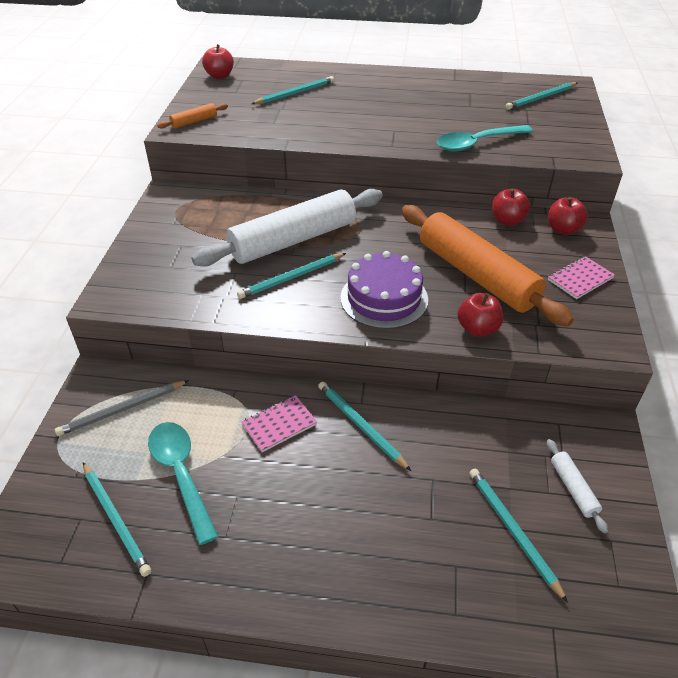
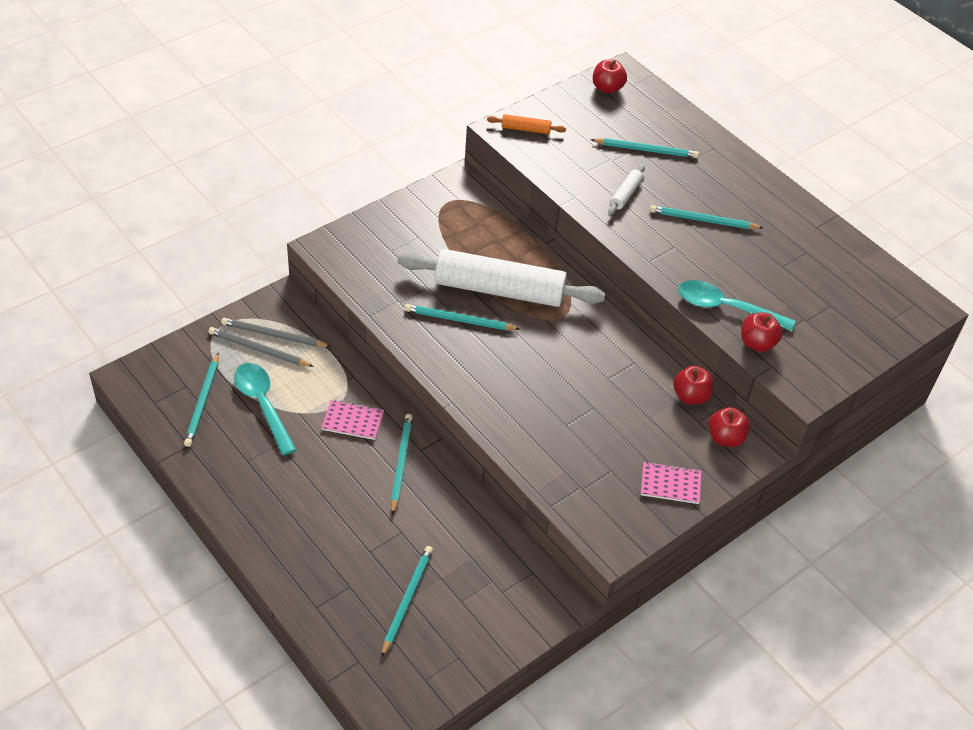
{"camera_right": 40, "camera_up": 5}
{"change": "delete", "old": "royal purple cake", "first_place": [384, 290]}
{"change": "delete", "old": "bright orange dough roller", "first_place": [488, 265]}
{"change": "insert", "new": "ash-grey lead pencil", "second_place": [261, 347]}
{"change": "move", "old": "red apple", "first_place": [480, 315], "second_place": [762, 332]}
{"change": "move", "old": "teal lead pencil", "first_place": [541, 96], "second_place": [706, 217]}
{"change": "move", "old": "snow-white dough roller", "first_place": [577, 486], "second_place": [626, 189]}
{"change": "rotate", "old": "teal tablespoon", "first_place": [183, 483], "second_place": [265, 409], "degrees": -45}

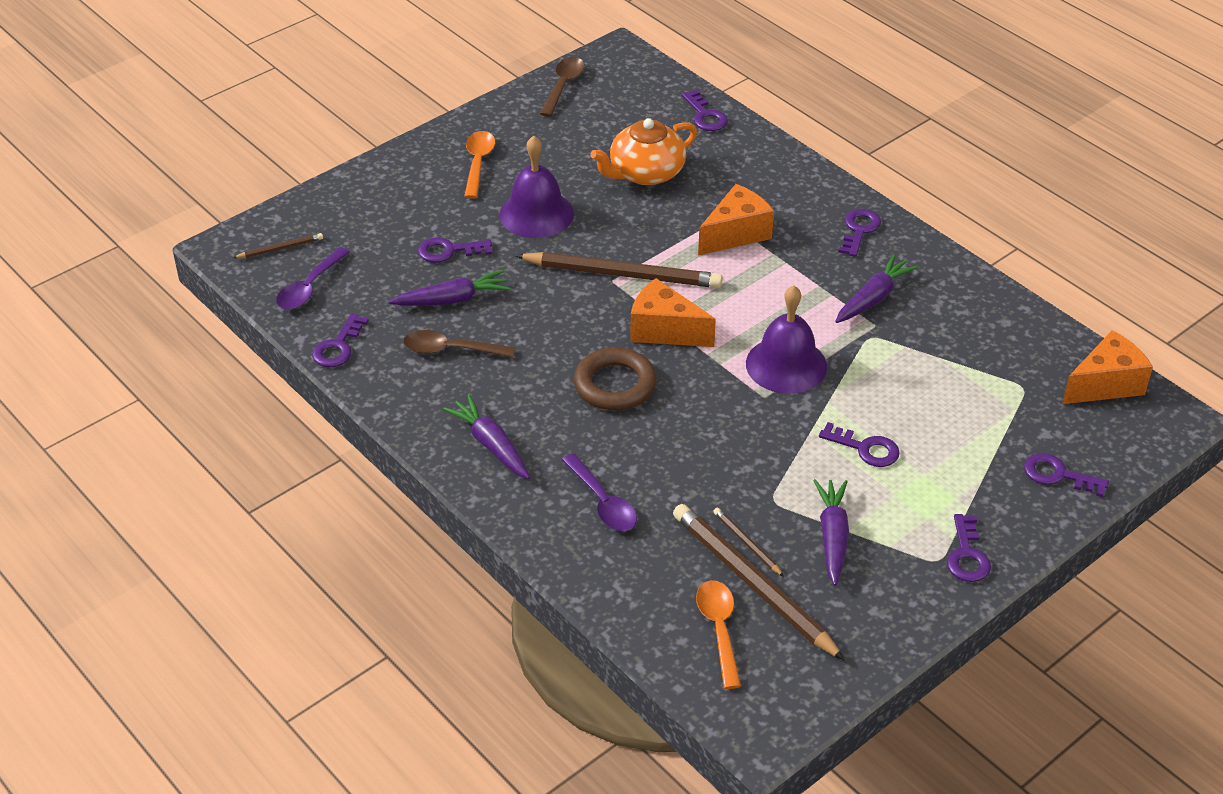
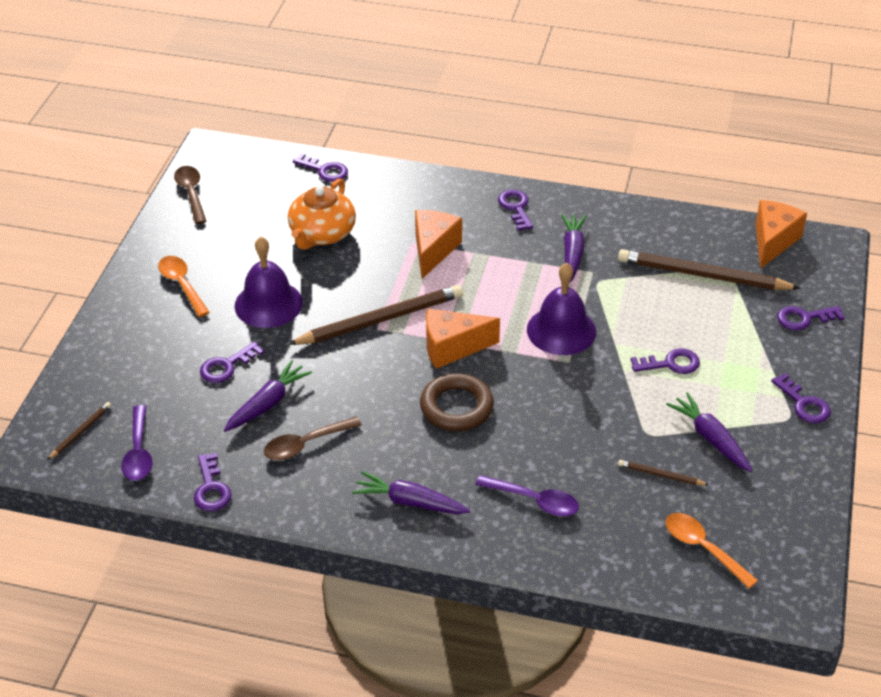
{"camera_right": -35, "camera_up": 0}
{"change": "move", "old": "dark brown lead pencil", "first_place": [759, 582], "second_place": [709, 269]}

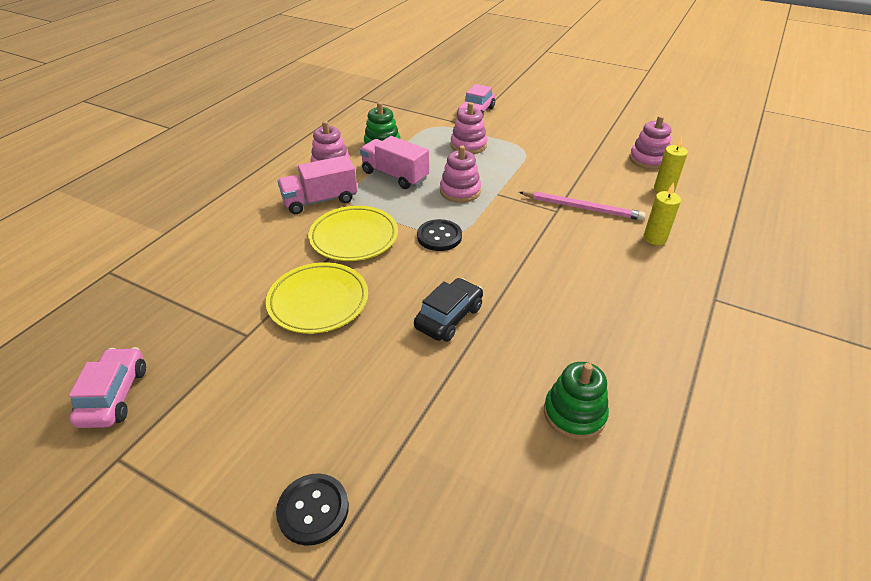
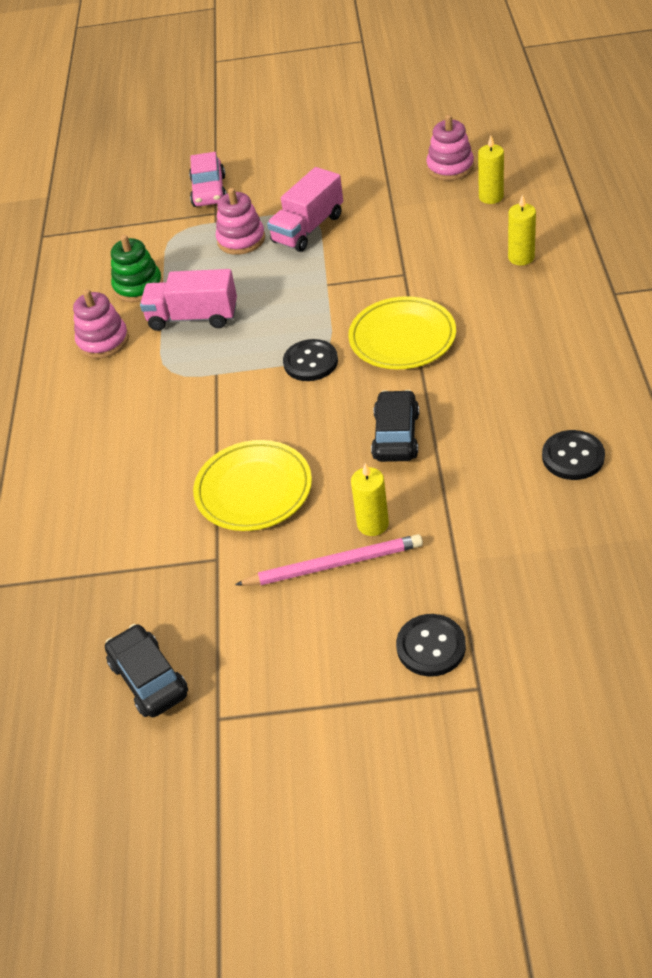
{"camera_right": -25, "camera_up": 5}
{"change": "delete", "old": "pink ring stacker", "first_place": [460, 174]}
{"change": "insert", "new": "yellow candle", "second_place": [370, 499]}
{"change": "move", "old": "pink lorry", "first_place": [318, 184], "second_place": [305, 209]}
{"change": "move", "old": "yellow flat dish", "first_place": [353, 233], "second_place": [402, 332]}
{"change": "move", "old": "pink lead pencil", "first_place": [582, 205], "second_place": [329, 560]}
{"change": "replace", "old": "leaf-green ring stacker", "new": "black shirt button", "first_place": [576, 401], "second_place": [573, 455]}
{"change": "recolor", "old": "pink car", "new": "black car", "first_place": [107, 387], "second_place": [146, 670]}

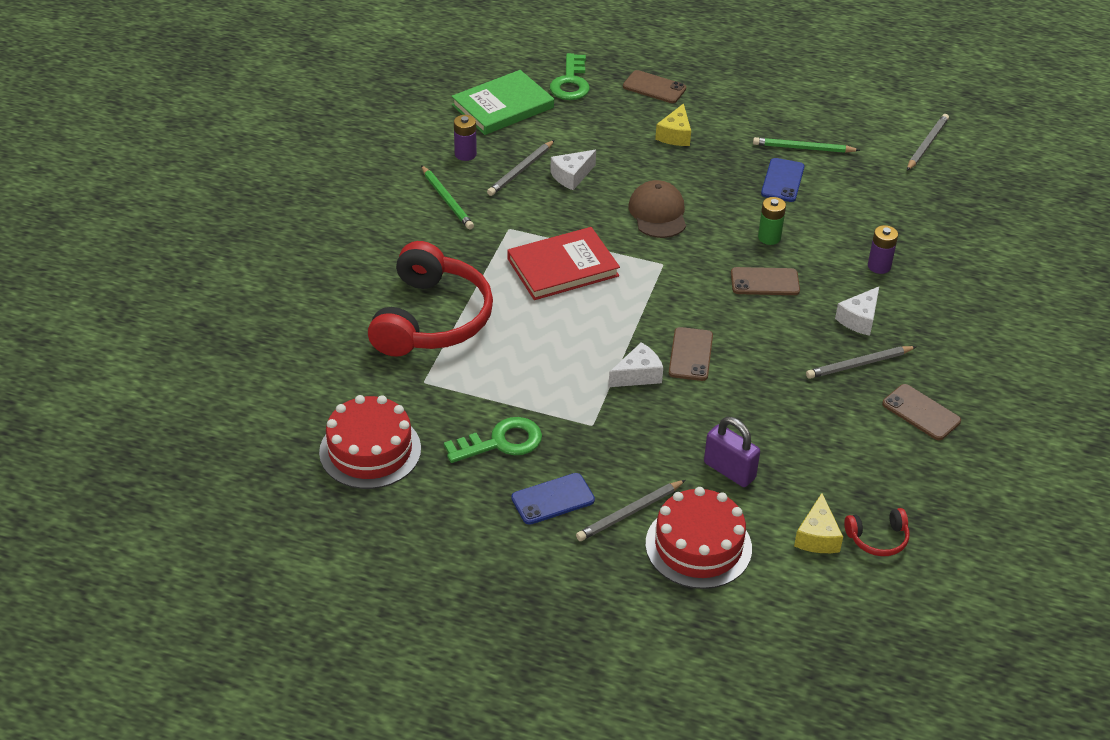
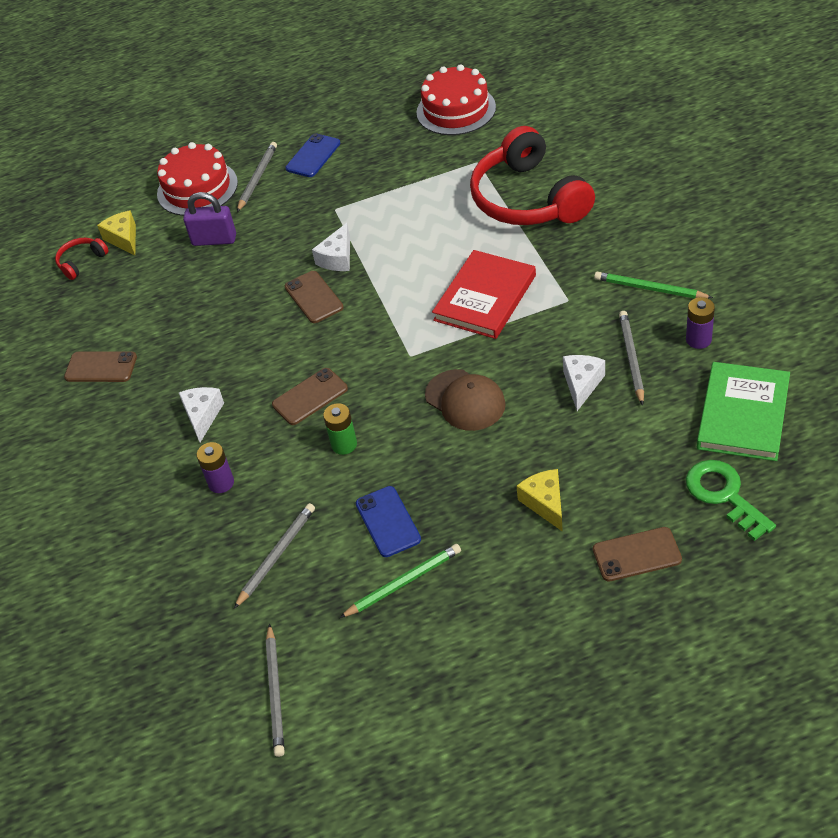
{"camera_right": 150, "camera_up": 5}
{"change": "delete", "old": "leaf-green latchkey", "first_place": [493, 440]}
{"change": "move", "old": "ash-grey lead pencil", "first_place": [861, 362], "second_place": [274, 556]}

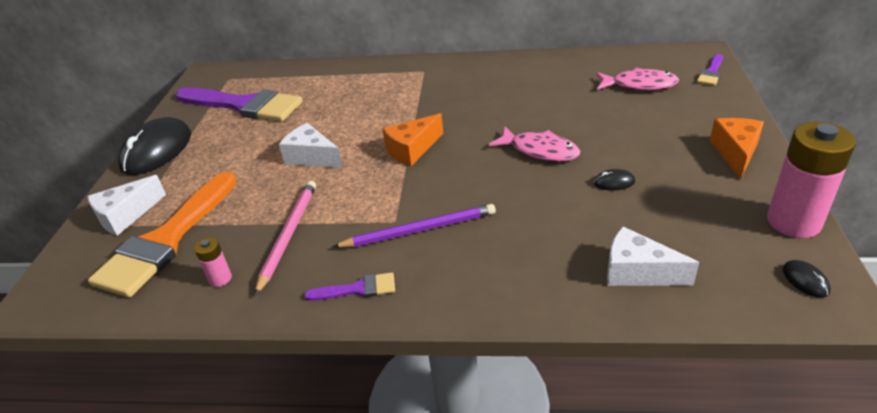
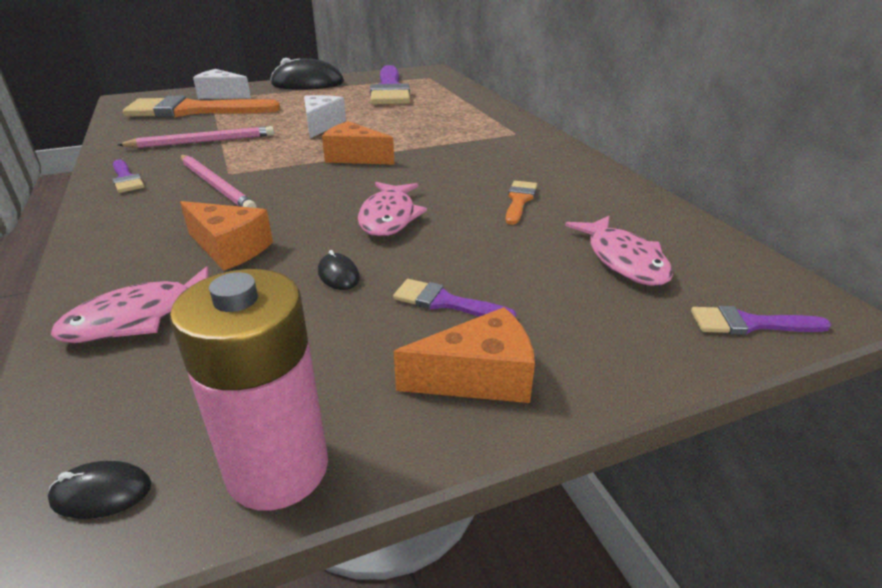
{"camera_right": 60, "camera_up": -5}
{"change": "delete", "old": "pink battery", "first_place": [213, 262]}
{"change": "insert", "new": "bright orange cheese", "second_place": [226, 236]}
{"change": "insert", "new": "royal purple paintbrush", "second_place": [454, 298]}
{"change": "insert", "new": "bright orange paintbrush", "second_place": [521, 203]}
{"change": "replace", "old": "snow-white cheese", "new": "pink fish figure", "first_place": [653, 256], "second_place": [130, 304]}
{"change": "recolor", "old": "royal purple lead pencil", "new": "pink lead pencil", "first_place": [414, 226], "second_place": [218, 181]}
{"change": "rotate", "old": "black computer mouse", "first_place": [806, 279], "second_place": [100, 490], "degrees": 45}

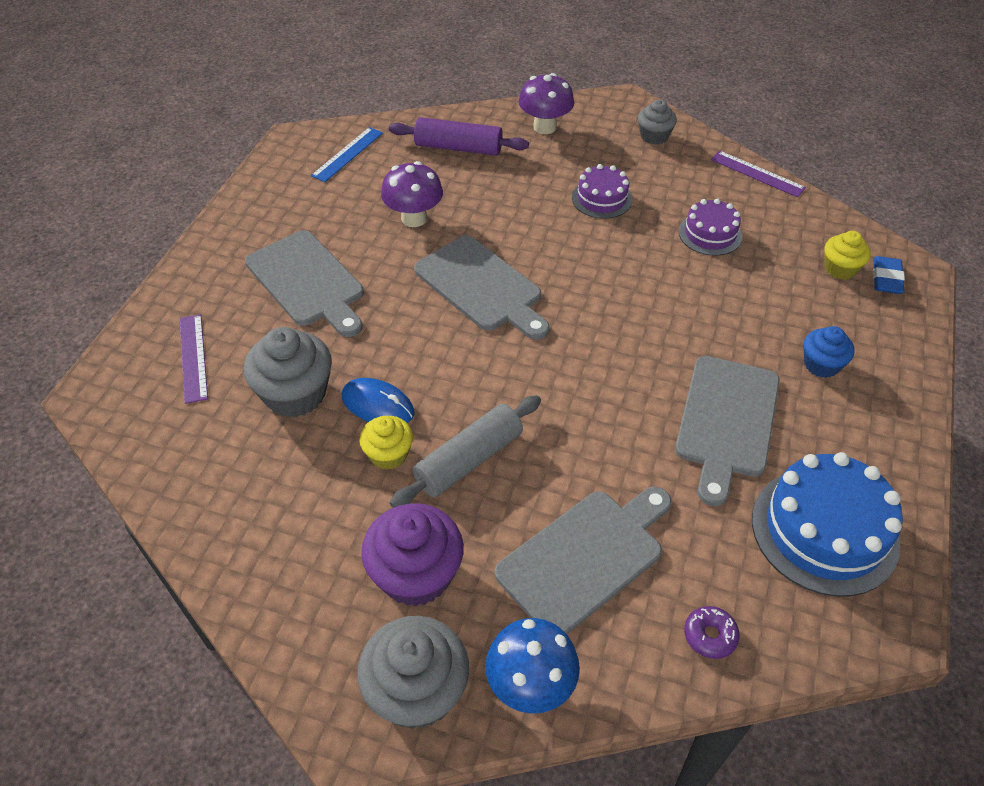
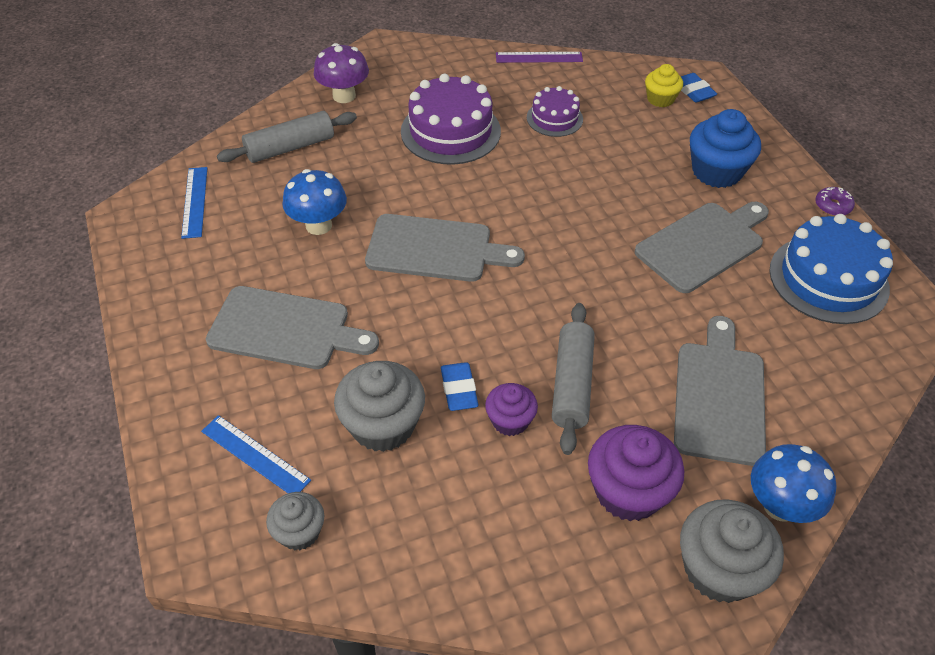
{"camera_right": -40, "camera_up": 0}
{"change": "move", "old": "ash-grey fairy cake", "first_place": [657, 122], "second_place": [295, 521]}
{"change": "move", "old": "royal purple doughnut", "first_place": [712, 632], "second_place": [835, 201]}
{"change": "replace", "old": "royal blue computer mouse", "new": "royal blue pencil eraser", "first_place": [378, 400], "second_place": [460, 386]}
{"change": "recolor", "old": "royal purple measuring stick", "new": "royal blue measuring stick", "first_place": [194, 359], "second_place": [256, 454]}
{"change": "recolor", "old": "yellow fairy cake", "new": "royal purple fairy cake", "first_place": [386, 443], "second_place": [511, 409]}
{"change": "recolor", "old": "royal purple toadstool", "new": "royal blue toadstool", "first_place": [412, 194], "second_place": [315, 202]}
{"change": "recolor", "old": "royal purple dough roller", "new": "ash-grey dough roller", "first_place": [459, 136], "second_place": [287, 137]}
{"change": "rotate", "old": "ash-grey chopping board", "first_place": [727, 431], "second_place": [702, 247], "degrees": -105}
{"change": "resize", "old": "royal purple cake", "first_place": [602, 191], "second_place": [451, 119], "factor": 1.74}
{"change": "resize", "old": "royal blue fairy cake", "first_place": [829, 352], "second_place": [725, 148], "factor": 1.69}

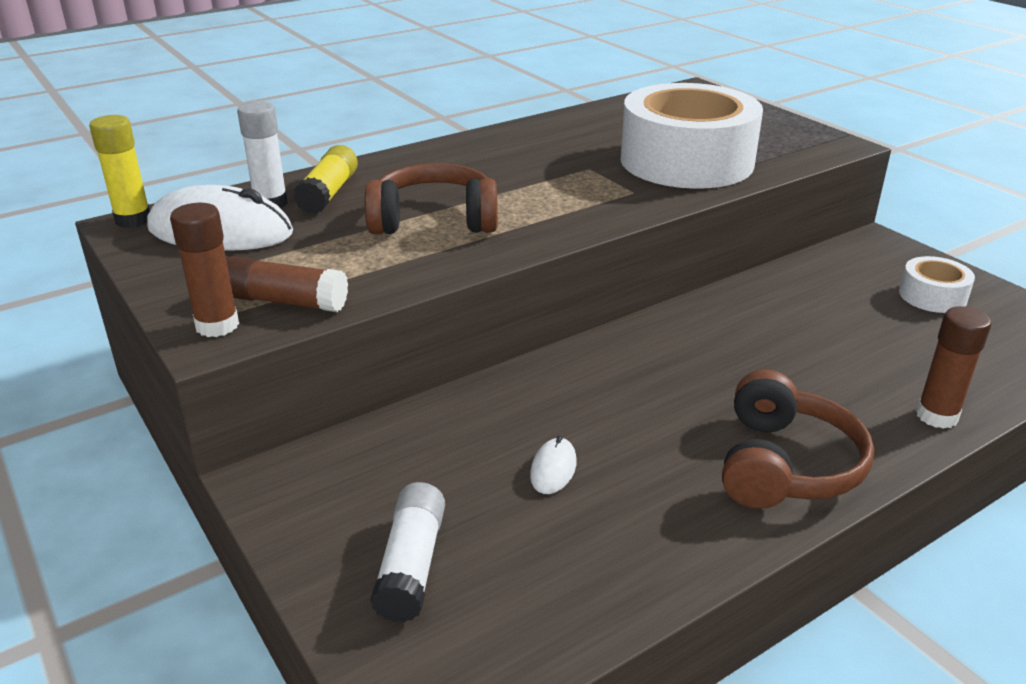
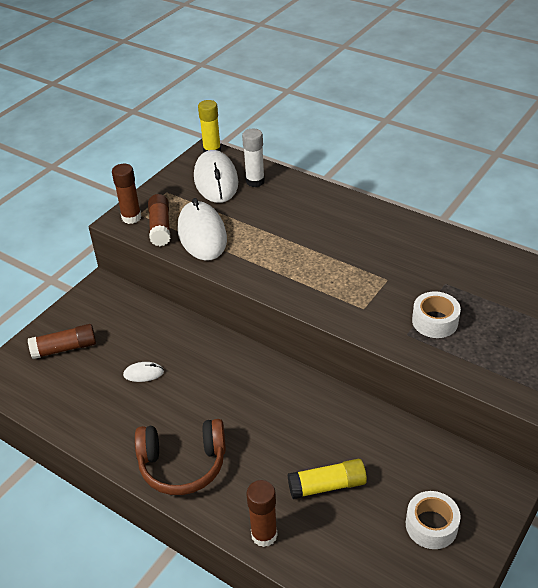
{"camera_right": 70, "camera_up": 10}
{"change": "delete", "old": "dark brown headphones", "first_place": [431, 199]}
{"change": "insert", "new": "snow-white computer mouse", "second_place": [202, 229]}
{"change": "move", "old": "yellow glue", "first_place": [325, 179], "second_place": [327, 479]}
{"change": "recolor", "old": "snow-white glue", "new": "dark brown glue", "first_place": [407, 552], "second_place": [62, 341]}
{"change": "resize", "old": "snow-white roll of tape", "first_place": [691, 136], "second_place": [436, 314], "factor": 0.45}

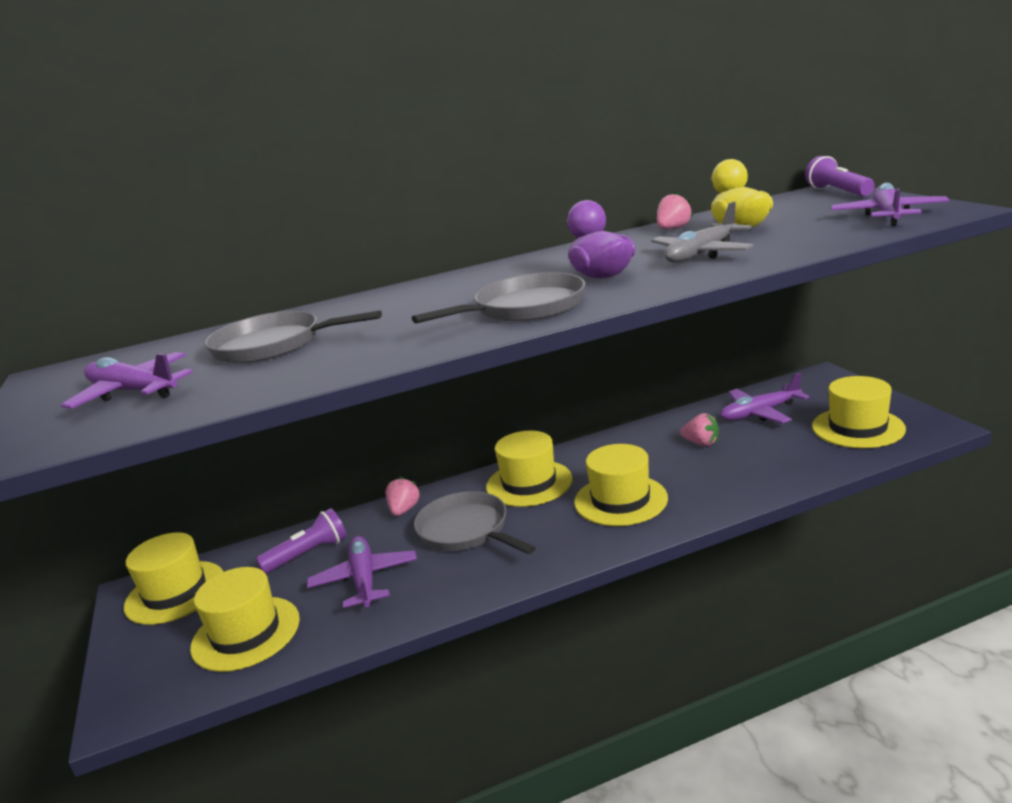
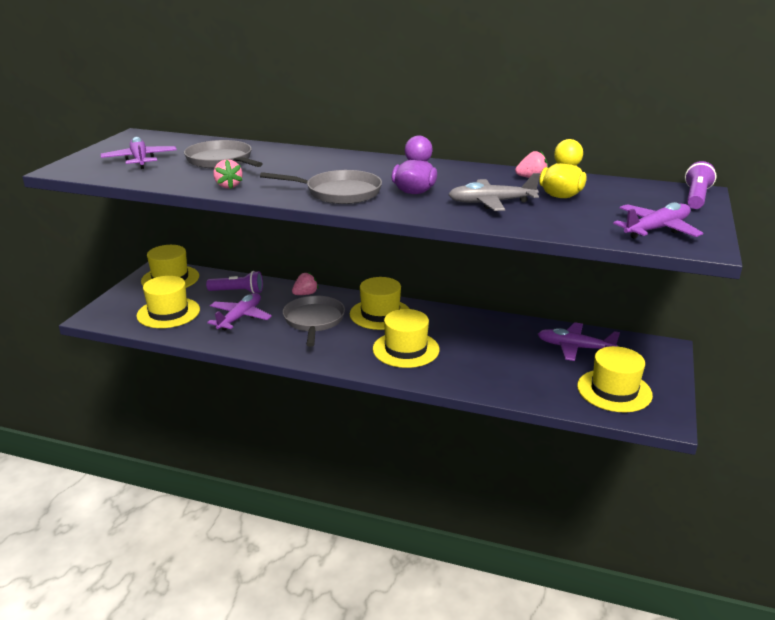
{"camera_right": 35, "camera_up": 5}
{"change": "move", "old": "pink toy strawberry", "first_place": [699, 429], "second_place": [227, 174]}

